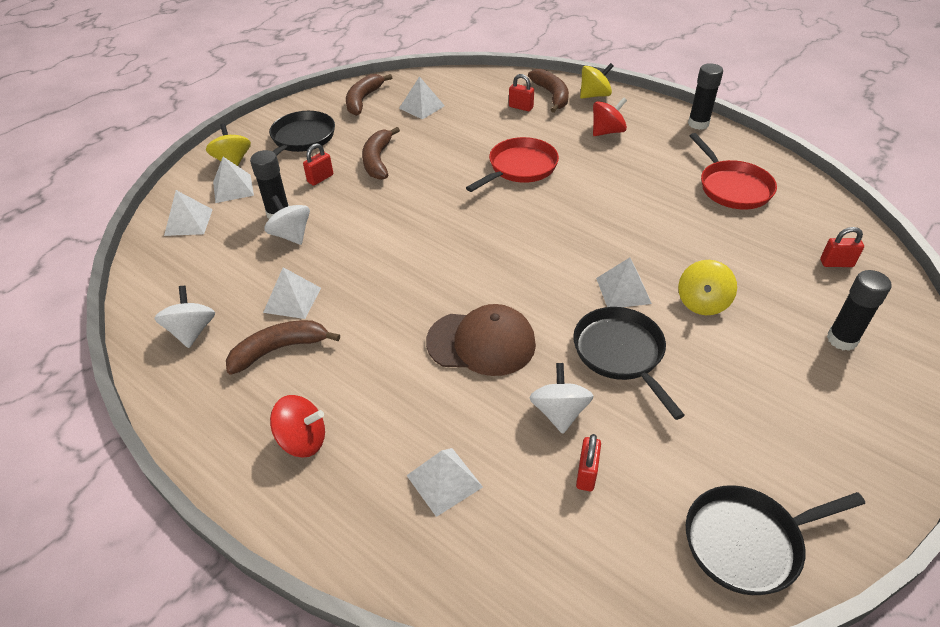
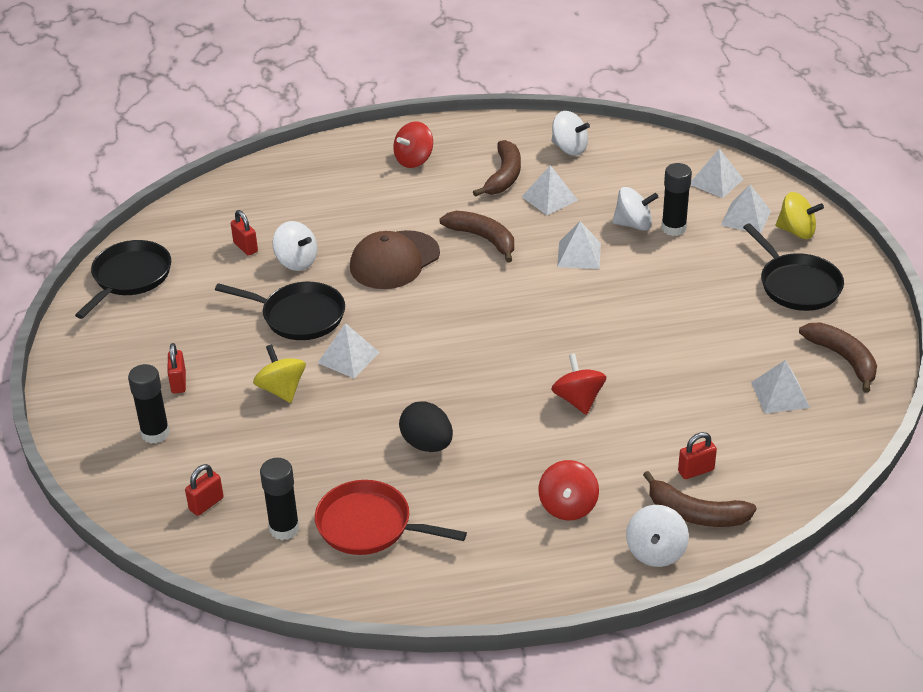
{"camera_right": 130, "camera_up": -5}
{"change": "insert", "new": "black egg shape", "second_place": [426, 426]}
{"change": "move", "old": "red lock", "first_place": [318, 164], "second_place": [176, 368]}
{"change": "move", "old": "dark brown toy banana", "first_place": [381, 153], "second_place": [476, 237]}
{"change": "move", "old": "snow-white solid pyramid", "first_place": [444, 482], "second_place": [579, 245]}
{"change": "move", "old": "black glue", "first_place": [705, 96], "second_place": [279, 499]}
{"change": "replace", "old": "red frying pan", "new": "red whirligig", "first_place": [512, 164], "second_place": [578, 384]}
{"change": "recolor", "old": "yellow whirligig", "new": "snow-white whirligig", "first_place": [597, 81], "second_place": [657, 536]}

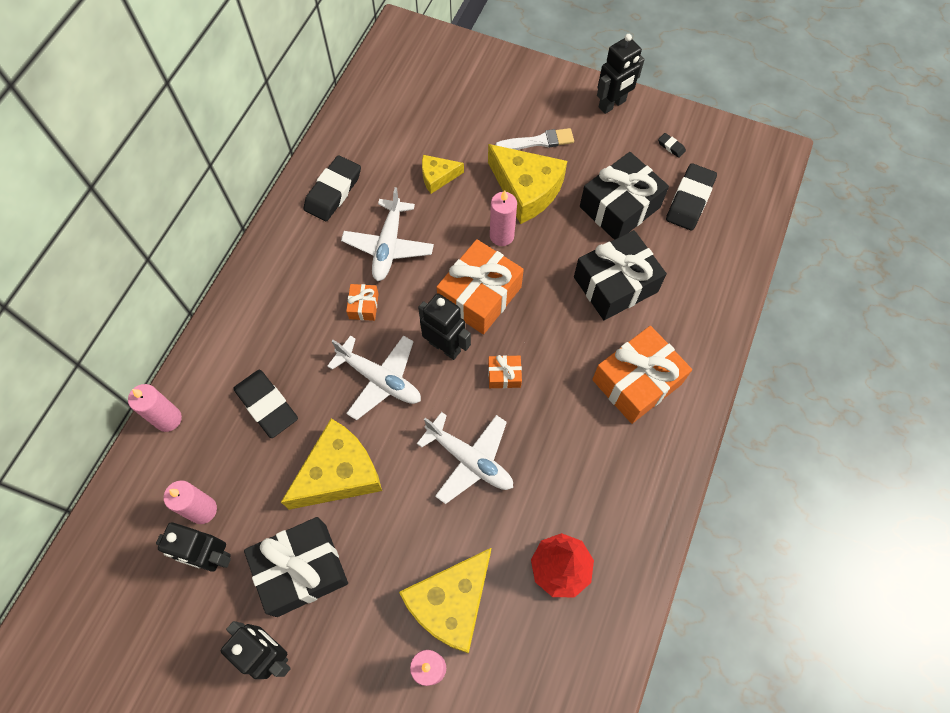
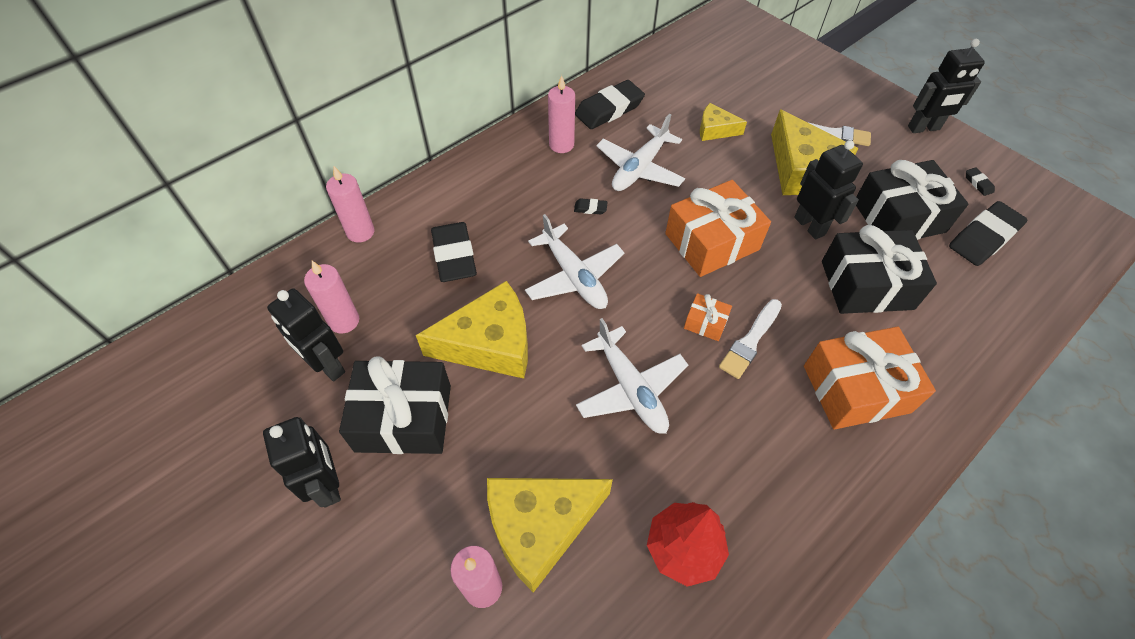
{"camera_right": 25, "camera_up": -10}
{"change": "insert", "new": "snow-white paintbrush", "second_place": [750, 339]}
{"change": "move", "old": "black toy robot", "first_place": [444, 326], "second_place": [828, 190]}
{"change": "move", "old": "pink candle", "first_place": [503, 218], "second_place": [561, 114]}
{"change": "replace", "old": "bright orange gift", "new": "black pencil eraser", "first_place": [362, 302], "second_place": [591, 207]}

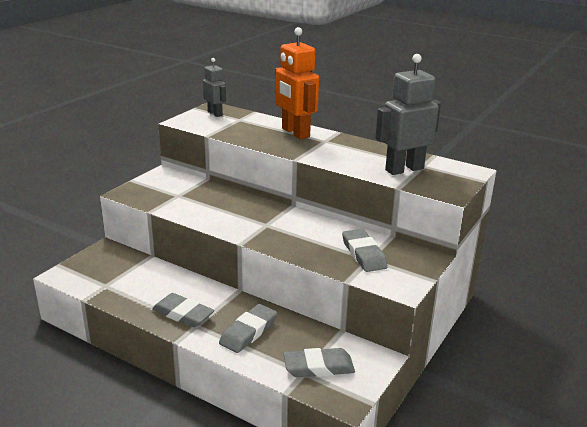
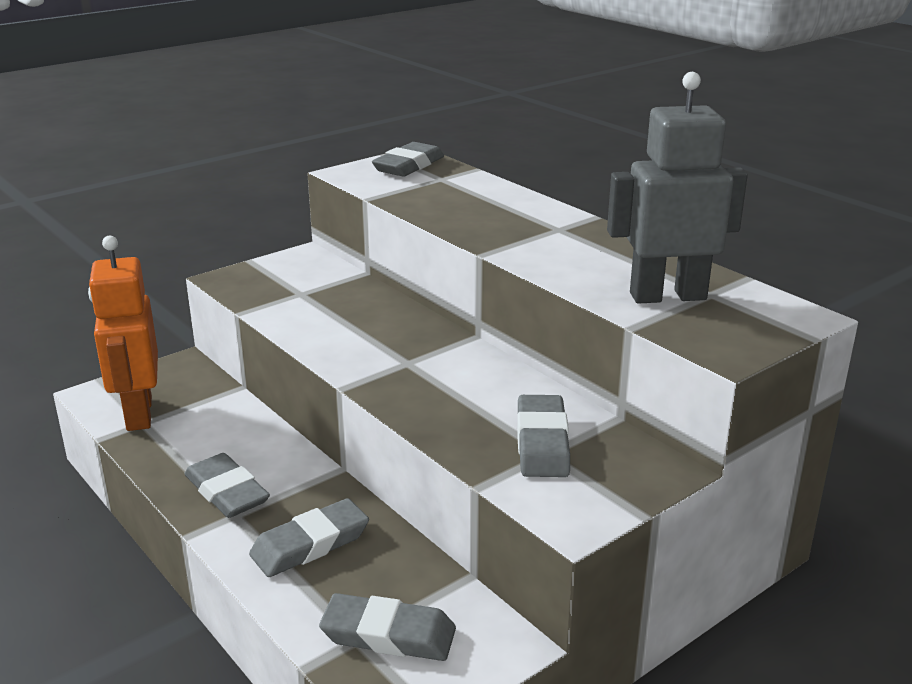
{"camera_right": 20, "camera_up": 0}
{"change": "move", "old": "bright orange toy robot", "first_place": [297, 83], "second_place": [123, 333]}
{"change": "replace", "old": "ash-grey toy robot", "new": "ash-grey pencil eraser", "first_place": [214, 87], "second_place": [408, 159]}

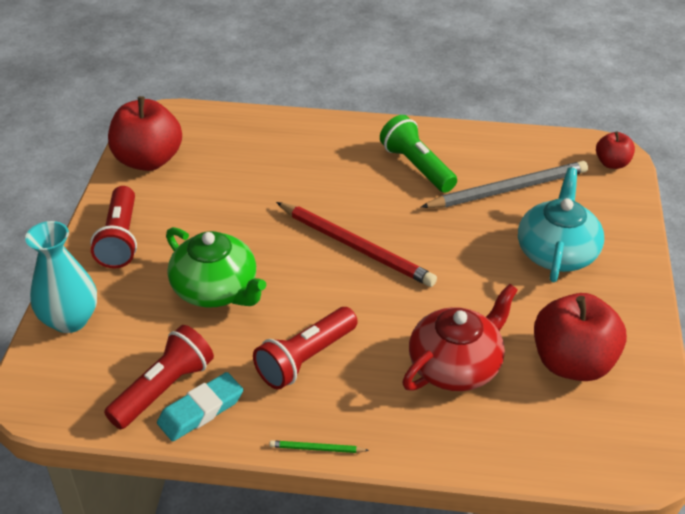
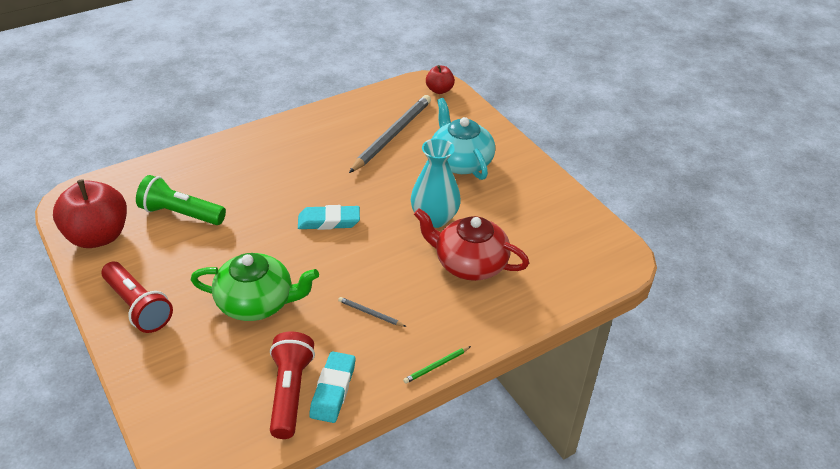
{"camera_right": -40, "camera_up": 0}
{"change": "delete", "old": "red apple", "first_place": [580, 337]}
{"change": "move", "old": "teal flower vase", "first_place": [61, 277], "second_place": [436, 183]}
{"change": "move", "old": "leaf-green pocket torch", "first_place": [418, 154], "second_place": [181, 200]}
{"change": "replace", "old": "red pocket torch", "new": "ash-grey lead pencil", "first_place": [305, 348], "second_place": [372, 312]}
{"change": "replace", "old": "red lead pencil", "new": "teal pencil eraser", "first_place": [356, 244], "second_place": [329, 217]}
{"change": "rotate", "old": "red china teapot", "first_place": [460, 337], "second_place": [471, 244], "degrees": -75}

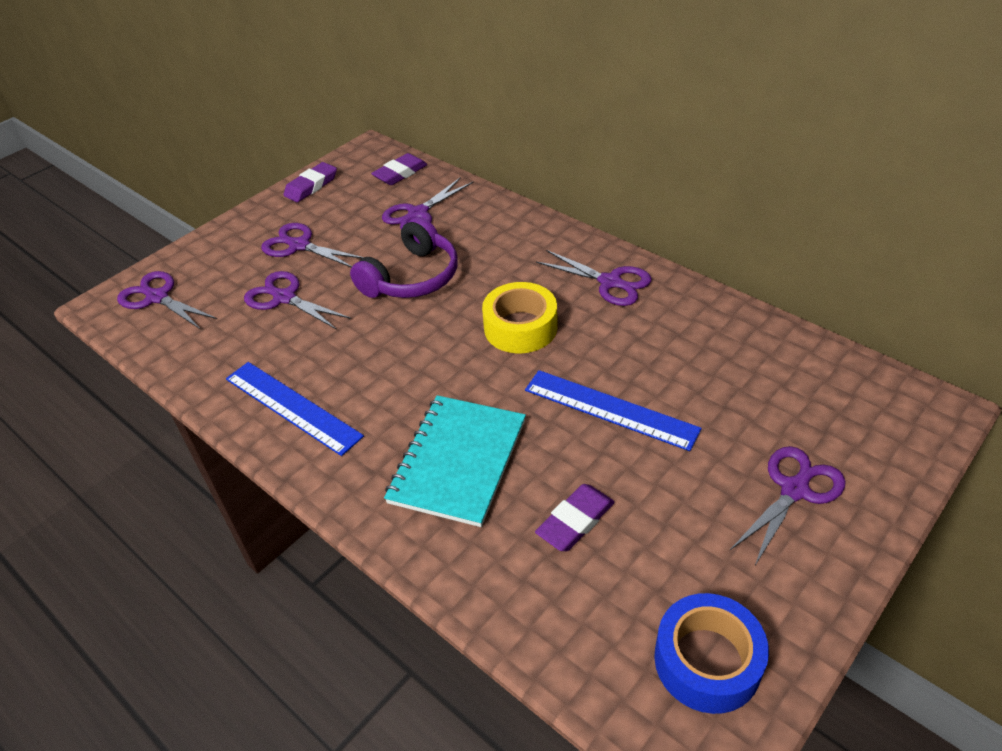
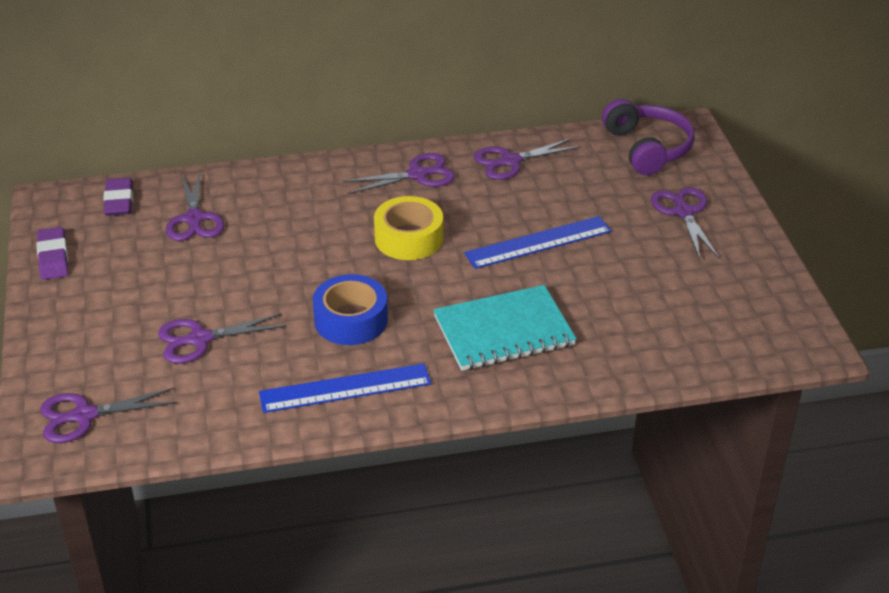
{"camera_right": -55, "camera_up": -5}
{"change": "delete", "old": "royal purple pencil eraser", "first_place": [574, 517]}
{"change": "move", "old": "royal purple pair of scissors", "first_place": [312, 245], "second_place": [527, 159]}
{"change": "move", "old": "royal purple headphones", "first_place": [404, 257], "second_place": [648, 137]}
{"change": "move", "old": "royal blue roll of tape", "first_place": [711, 653], "second_place": [350, 309]}
{"change": "rotate", "old": "teal notepad", "first_place": [455, 461], "second_place": [505, 328], "degrees": -75}

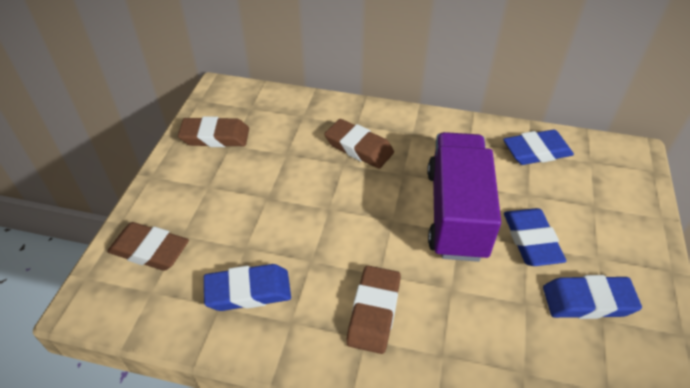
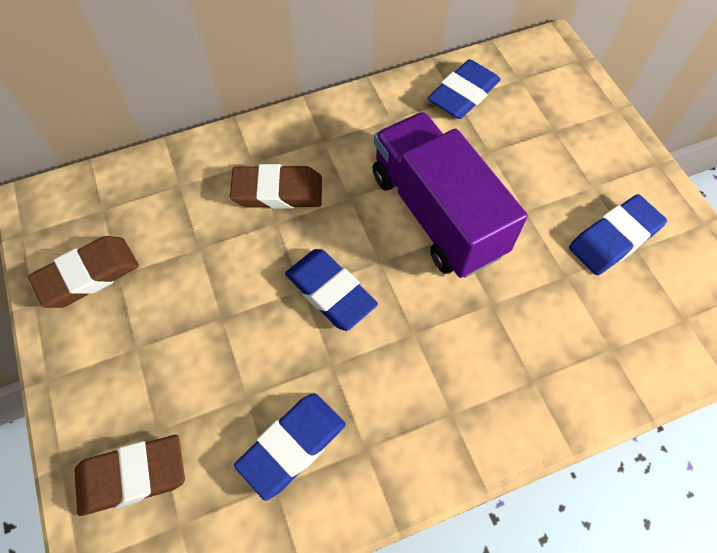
{"camera_right": -35, "camera_up": 15}
{"change": "delete", "old": "dark brown pencil eraser", "first_place": [373, 310]}
{"change": "move", "old": "royal blue pencil eraser", "first_place": [535, 237], "second_place": [331, 290]}

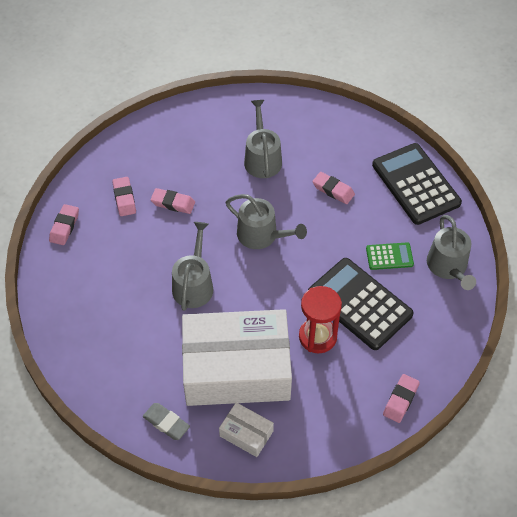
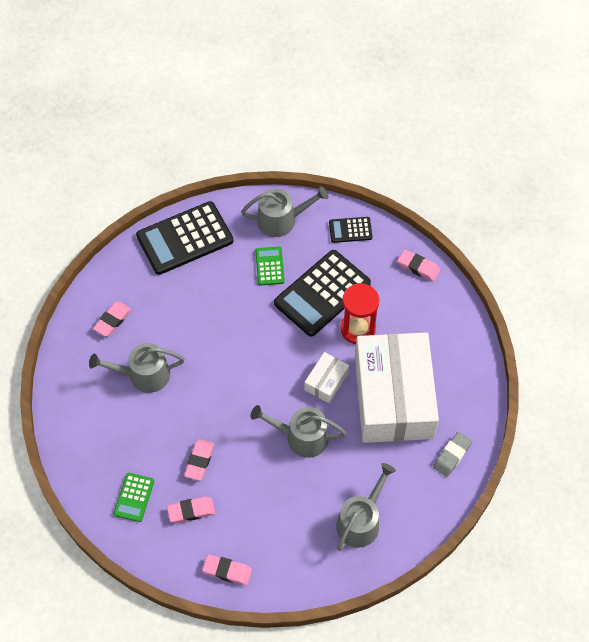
{"camera_right": -90, "camera_up": 5}
{"change": "insert", "new": "leaf-green adding machine", "second_place": [134, 497]}
{"change": "insert", "new": "black adding machine", "second_place": [351, 230]}
{"change": "move", "old": "snow-white package", "first_place": [246, 429], "second_place": [326, 377]}
{"change": "move", "old": "ash-grey watering can", "first_place": [266, 221], "second_place": [366, 507]}
{"change": "move", "old": "pink pencil eraser", "first_place": [333, 188], "second_place": [112, 319]}

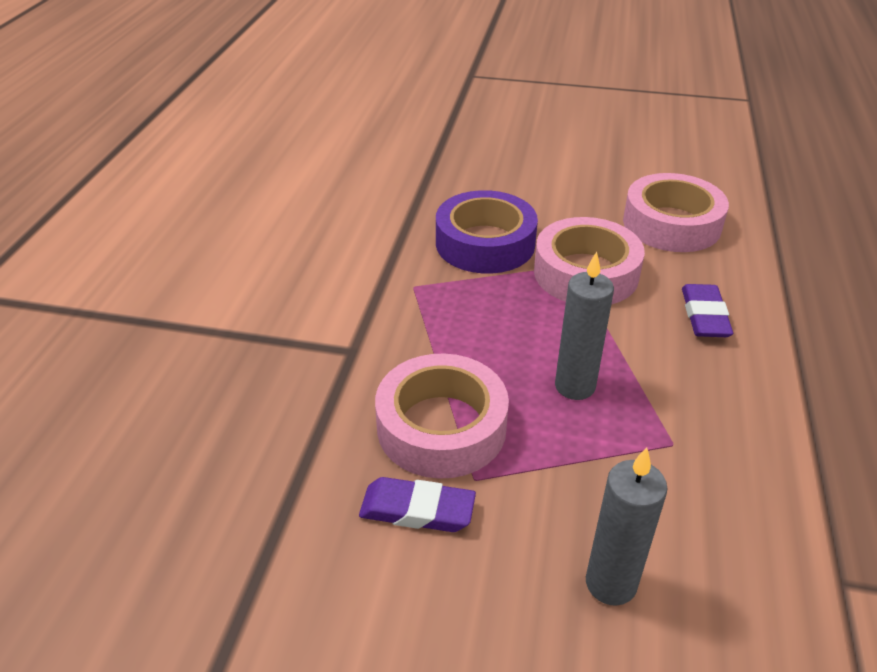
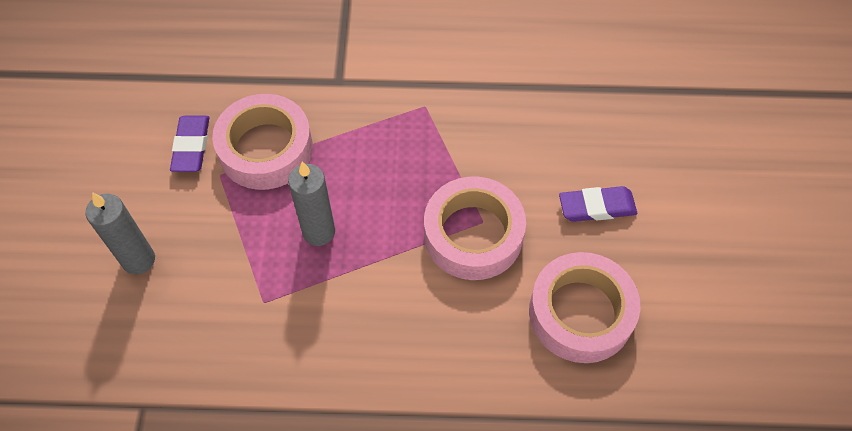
{"camera_right": 80, "camera_up": 20}
{"change": "delete", "old": "royal purple roll of tape", "first_place": [487, 232]}
{"change": "move", "old": "royal purple pencil eraser", "first_place": [707, 310], "second_place": [598, 204]}

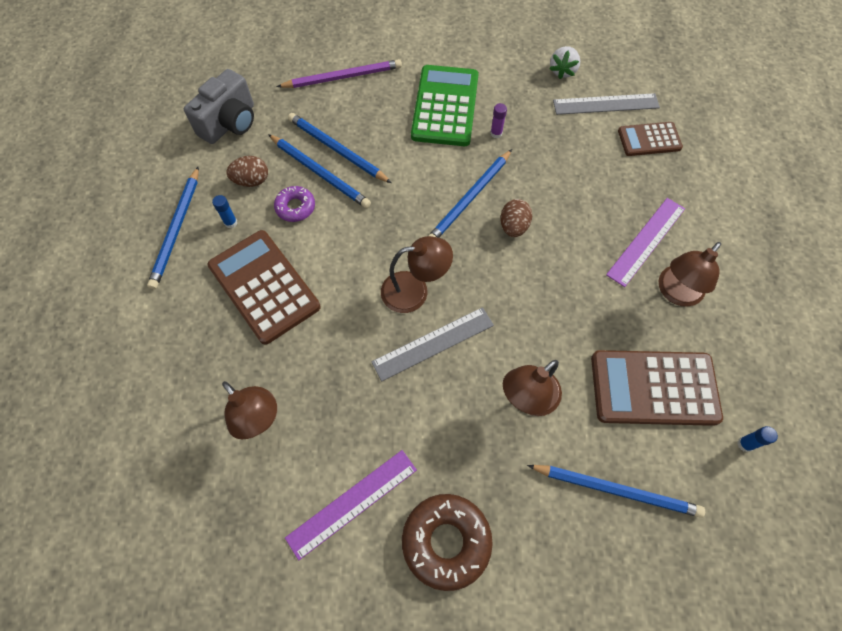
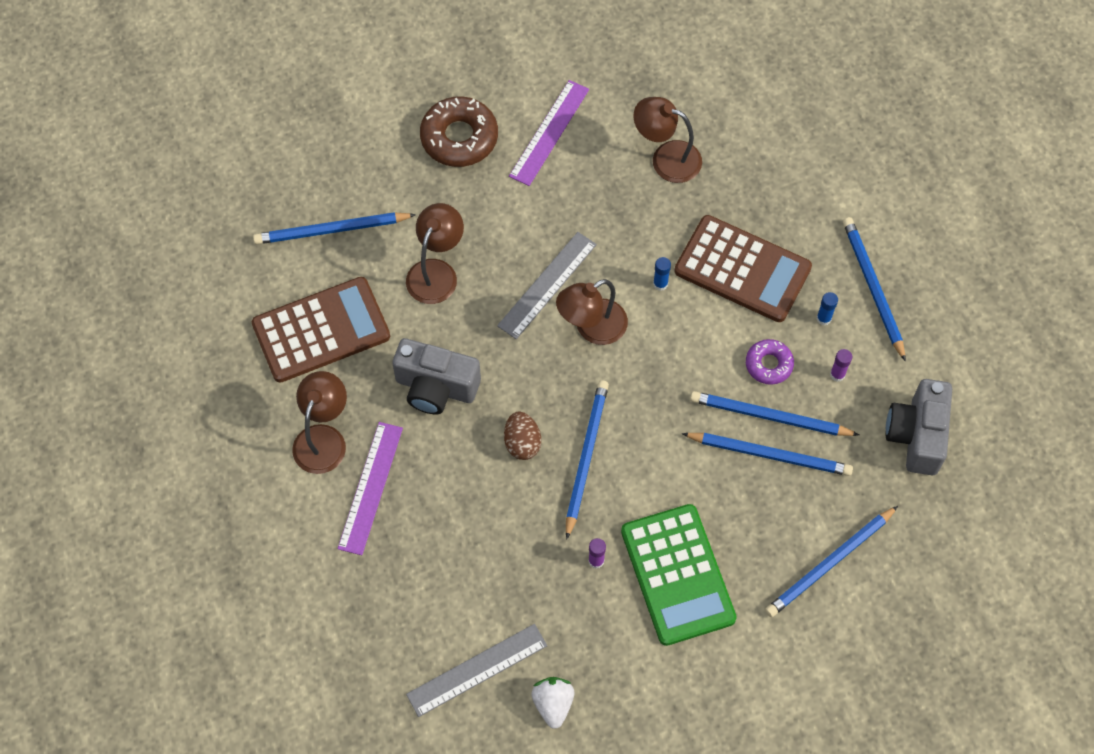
{"camera_right": 155, "camera_up": 0}
{"change": "delete", "old": "dark brown adding machine", "first_place": [650, 139]}
{"change": "insert", "new": "ash-grey photo camera", "second_place": [436, 376]}
{"change": "move", "old": "royal blue glue", "first_place": [757, 439], "second_place": [662, 274]}
{"change": "replace", "old": "dark brown egg shape", "new": "royal purple glue", "first_place": [247, 171], "second_place": [841, 365]}
{"change": "recolor", "old": "royal purple lead pencil", "new": "royal blue lead pencil", "first_place": [339, 73], "second_place": [831, 561]}

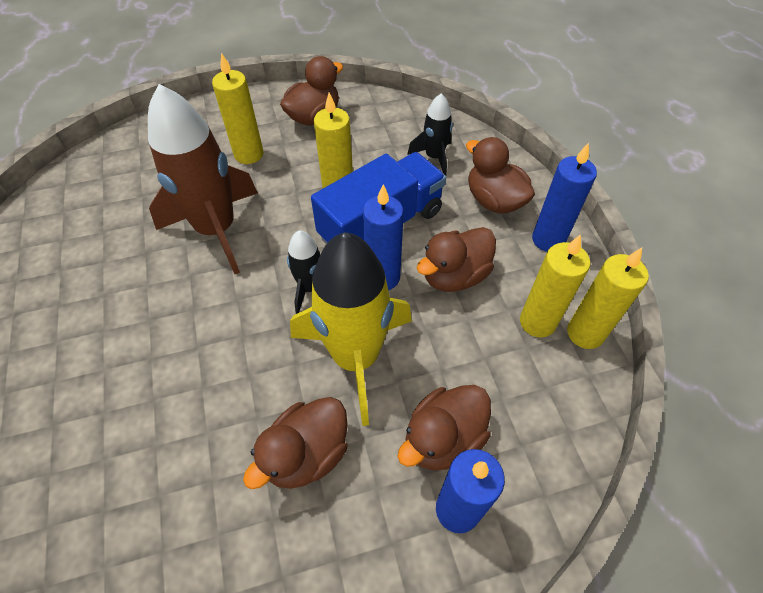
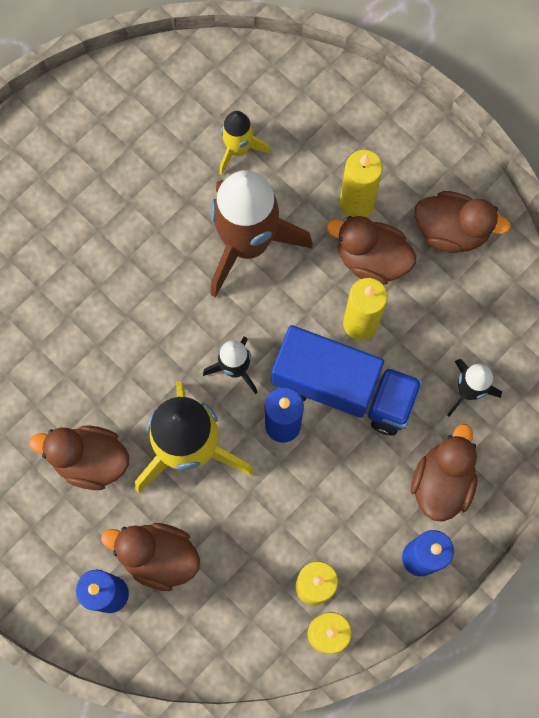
{"camera_right": 60, "camera_up": 20}
{"change": "insert", "new": "yellow toy rocket", "second_place": [244, 143]}
{"change": "move", "old": "dark brown rubber duck", "first_place": [456, 259], "second_place": [371, 250]}

